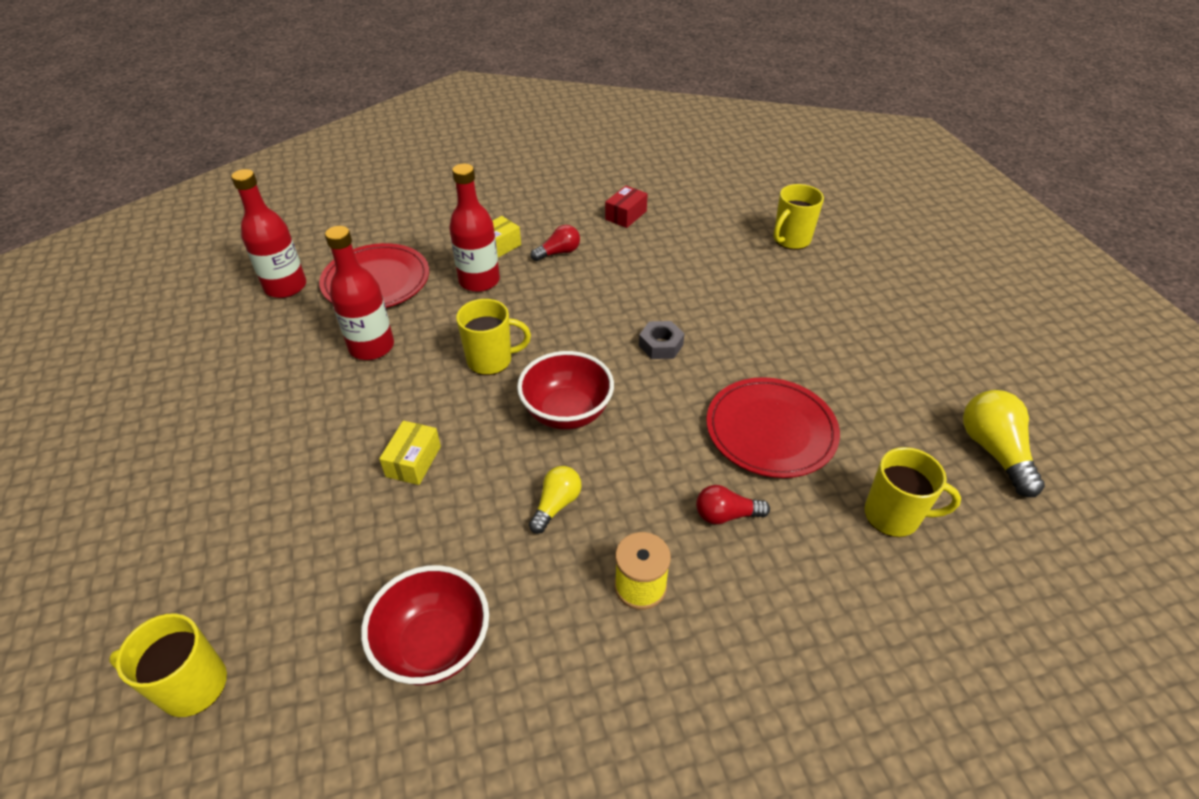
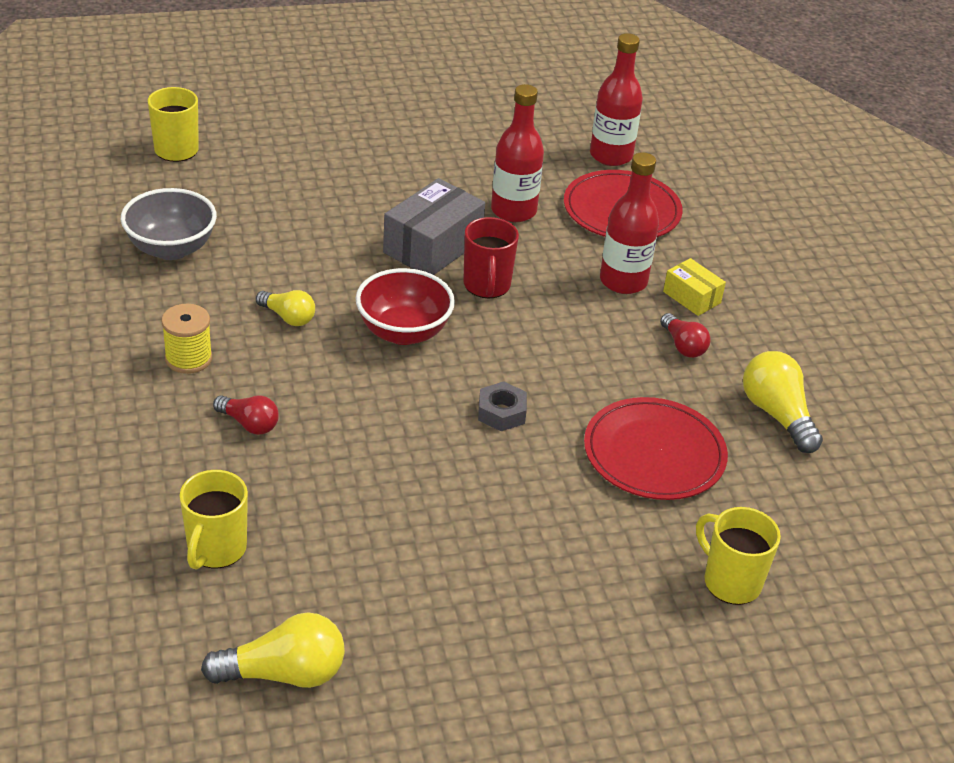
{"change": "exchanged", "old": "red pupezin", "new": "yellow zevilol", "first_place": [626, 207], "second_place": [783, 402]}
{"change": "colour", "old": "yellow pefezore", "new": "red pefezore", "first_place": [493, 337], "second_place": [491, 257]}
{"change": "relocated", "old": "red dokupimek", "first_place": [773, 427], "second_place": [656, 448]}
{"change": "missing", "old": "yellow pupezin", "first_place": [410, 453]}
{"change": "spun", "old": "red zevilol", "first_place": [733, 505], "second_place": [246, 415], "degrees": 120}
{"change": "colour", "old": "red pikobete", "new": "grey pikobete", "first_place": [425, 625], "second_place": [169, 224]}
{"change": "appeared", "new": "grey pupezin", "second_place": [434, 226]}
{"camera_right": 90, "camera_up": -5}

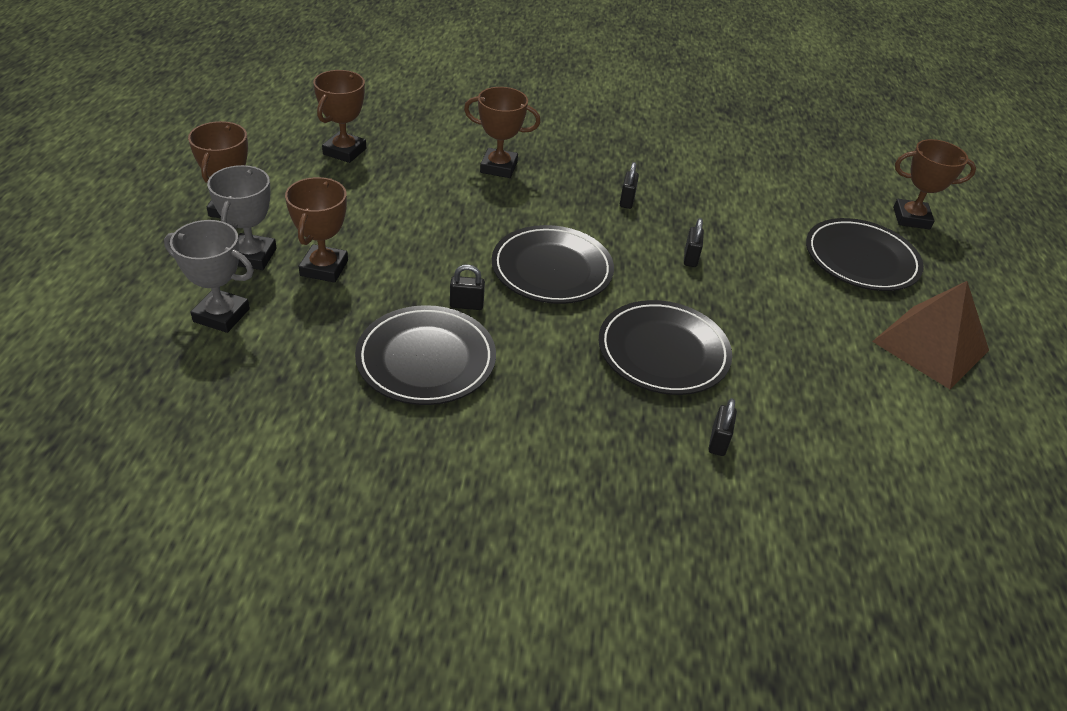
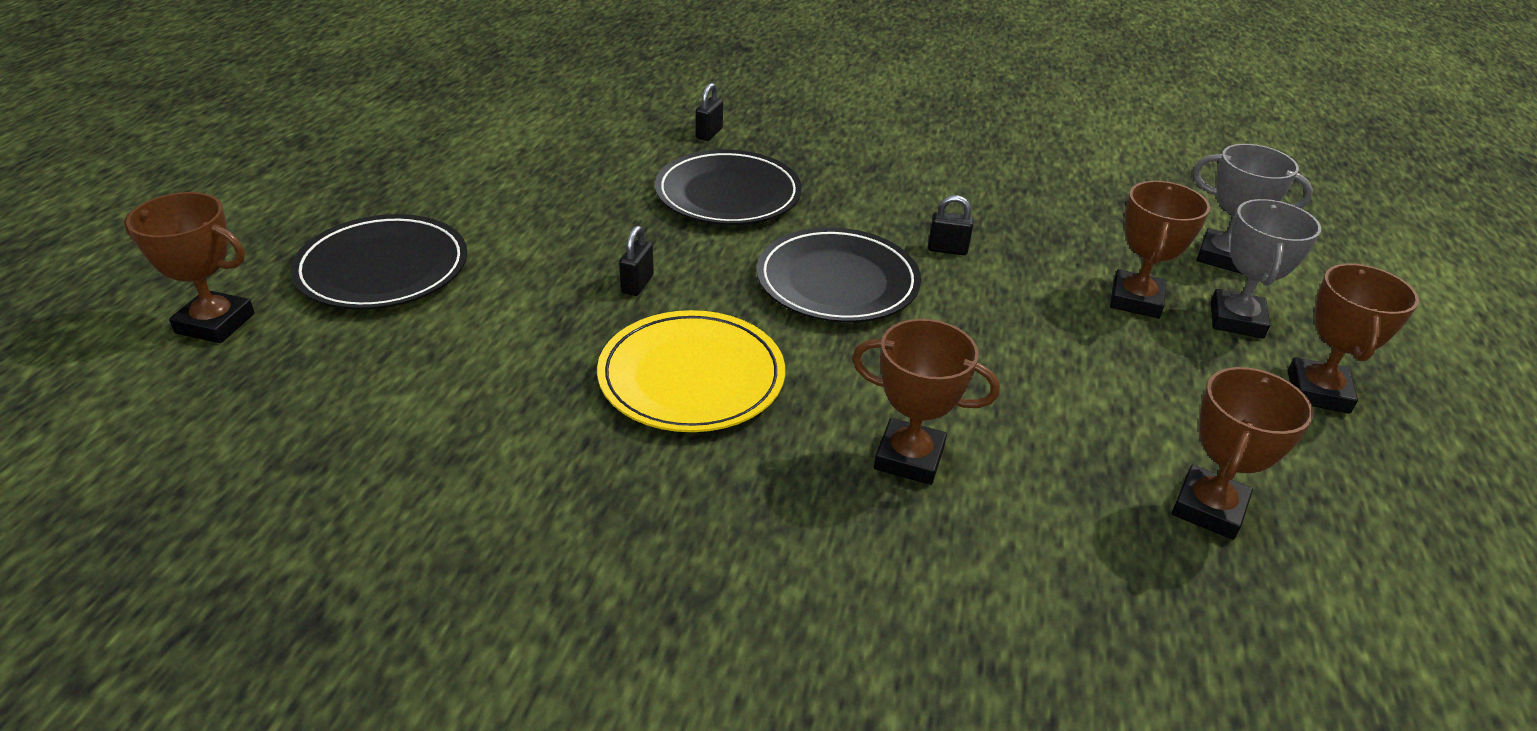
{"change": "exchanged", "old": "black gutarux", "new": "yellow dokupimek", "first_place": [629, 185], "second_place": [691, 371]}
{"change": "missing", "old": "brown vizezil", "first_place": [930, 335]}
{"change": "missing", "old": "black dokupimek", "first_place": [425, 355]}
{"camera_right": -170, "camera_up": -5}

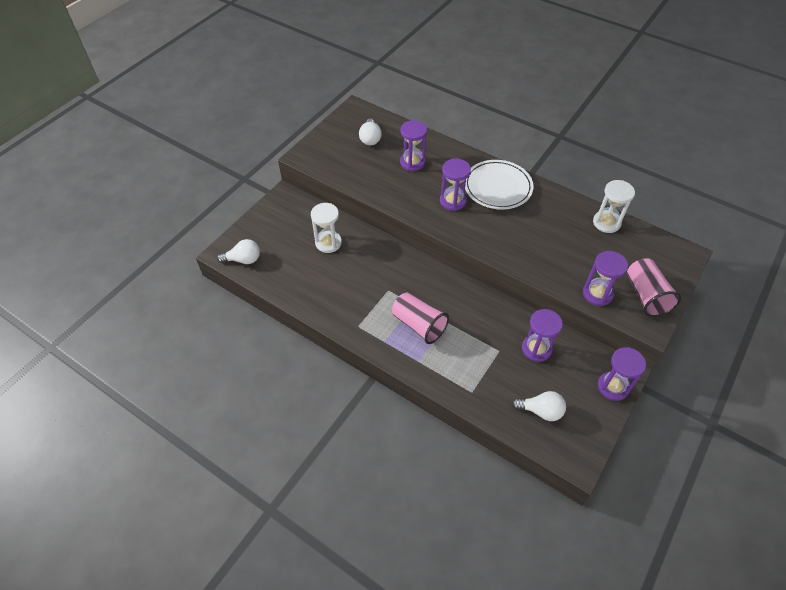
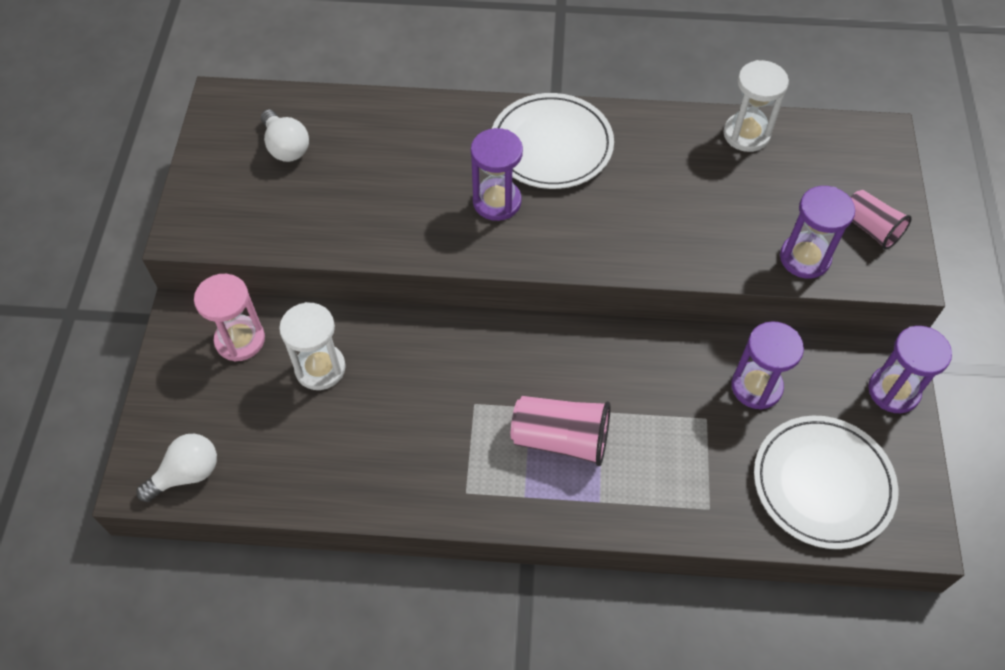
{"change": "missing", "old": "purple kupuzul", "first_place": [413, 145]}
{"change": "size", "old": "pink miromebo", "first_place": [654, 287], "second_place": [881, 220], "factor": 0.67}
{"change": "exchanged", "old": "white zevilol", "new": "white dokupimek", "first_place": [539, 406], "second_place": [826, 482]}
{"change": "appeared", "new": "pink kupuzul", "second_place": [229, 318]}
{"camera_right": -30, "camera_up": 5}

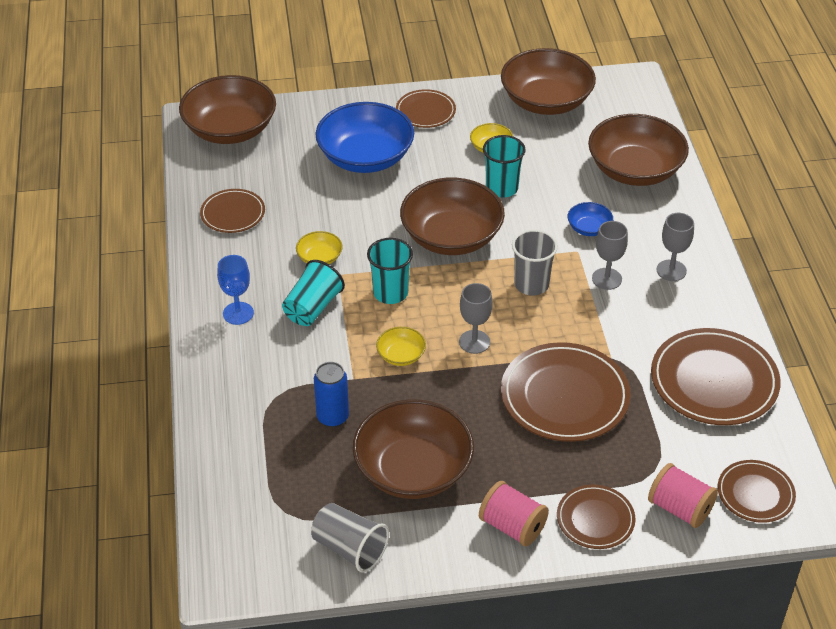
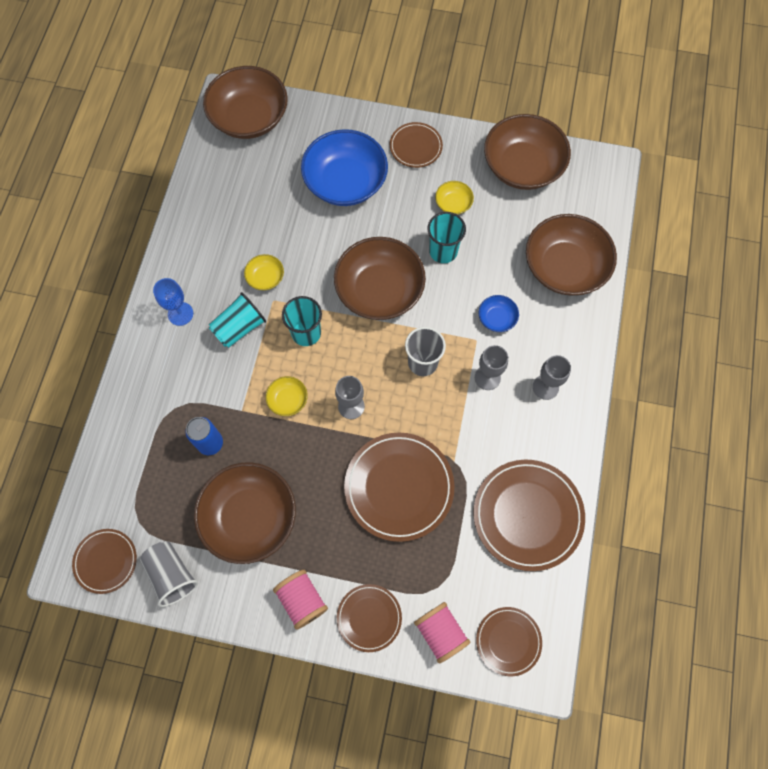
{"change": "relocated", "old": "brown dokupimek", "first_place": [232, 211], "second_place": [104, 561]}
{"camera_right": 20, "camera_up": 25}

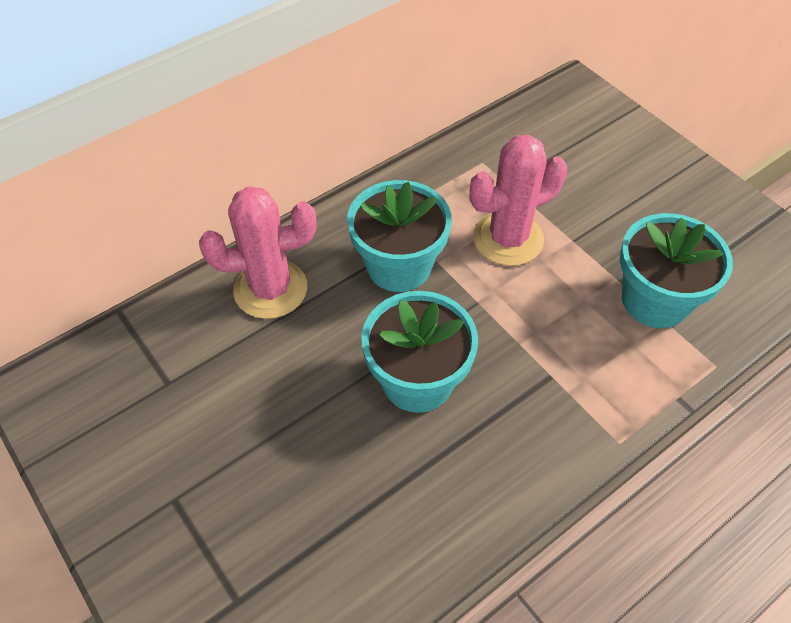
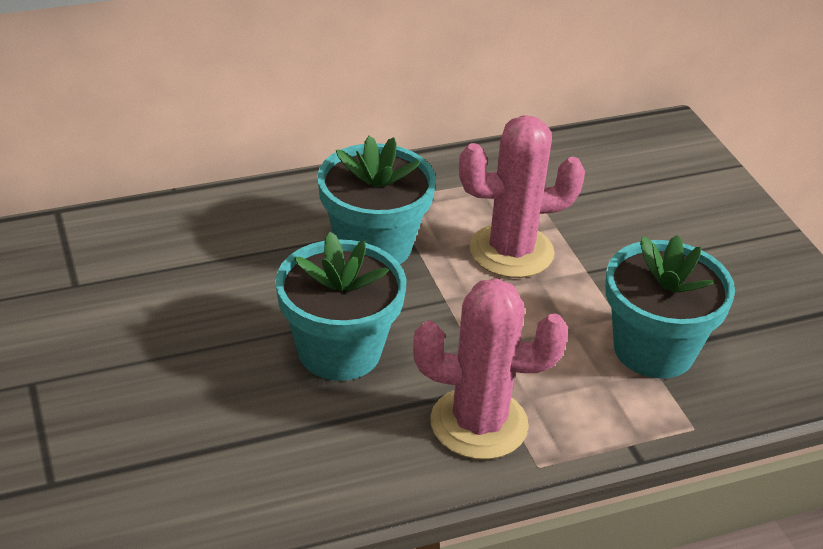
{"change": "relocated", "old": "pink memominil", "first_place": [258, 252], "second_place": [490, 369]}
{"camera_right": 15, "camera_up": -15}

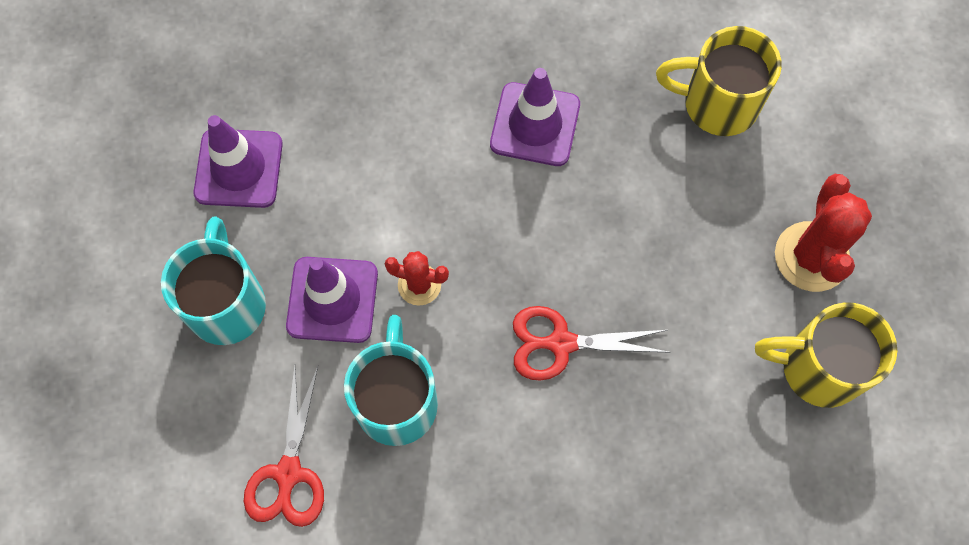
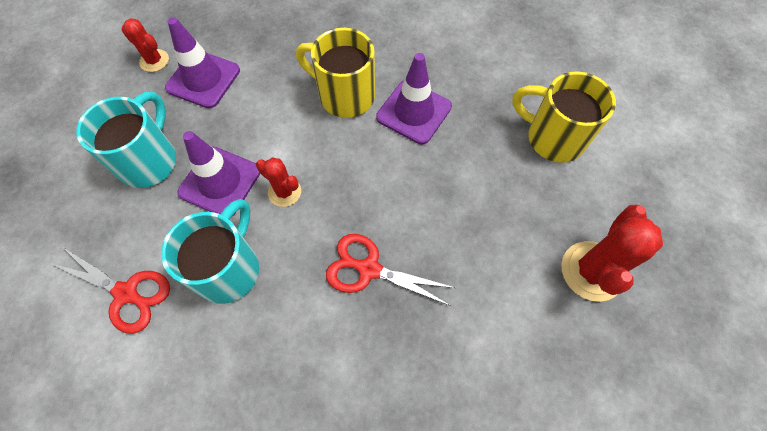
{"change": "relocated", "old": "yellow pefezore", "first_place": [826, 355], "second_place": [335, 73]}
{"change": "spun", "old": "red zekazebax", "first_place": [284, 446], "second_place": [111, 291], "degrees": -90}
{"change": "appeared", "new": "red memominil", "second_place": [145, 45]}
{"camera_right": 20, "camera_up": -5}

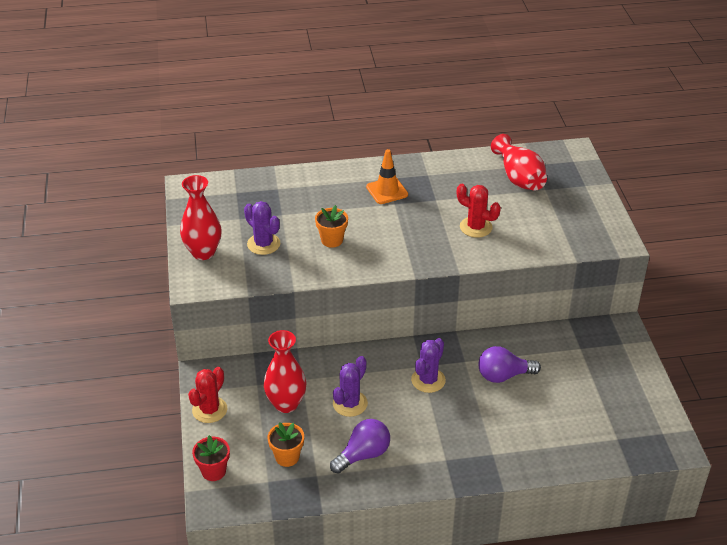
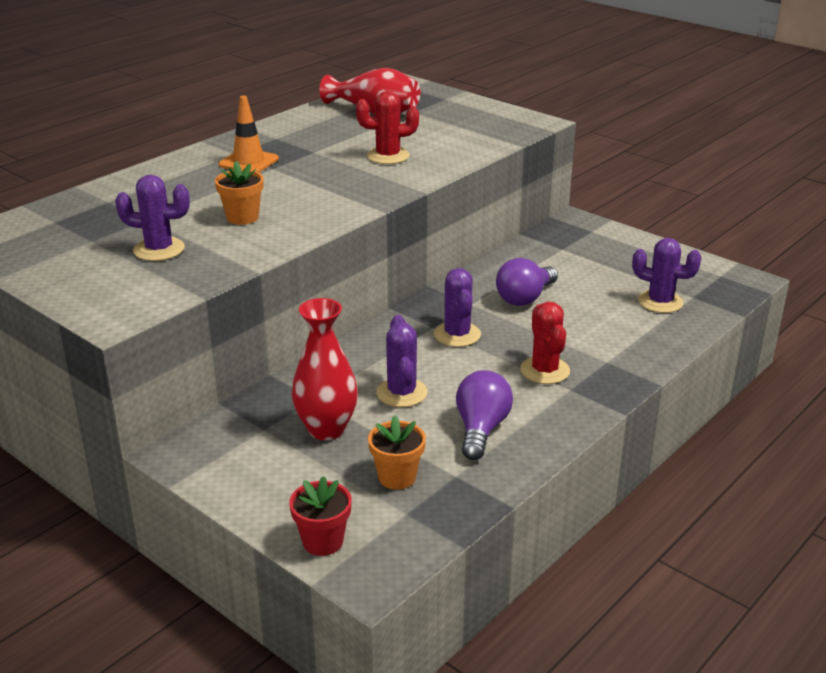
{"change": "missing", "old": "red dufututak", "first_place": [201, 217]}
{"change": "relocated", "old": "red memominil", "first_place": [207, 395], "second_place": [545, 343]}
{"change": "appeared", "new": "purple memominil", "second_place": [666, 275]}
{"camera_right": -40, "camera_up": -10}

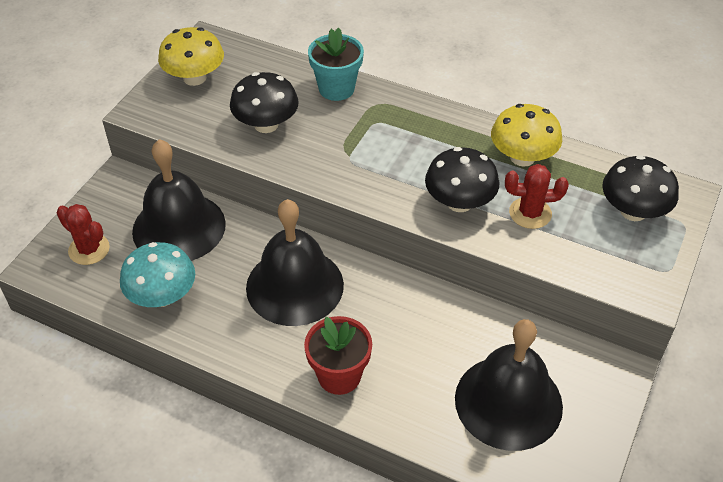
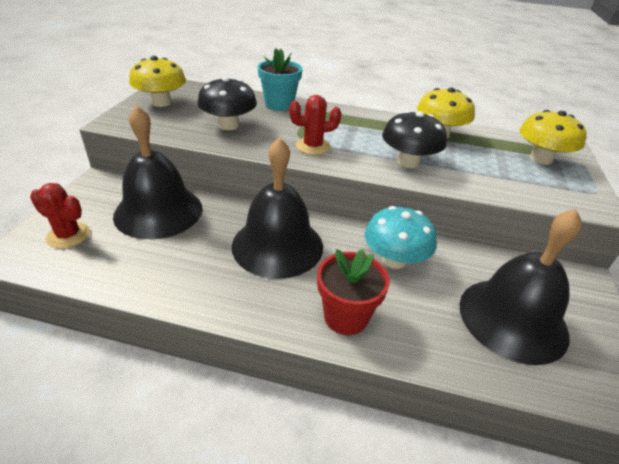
{"change": "colour", "old": "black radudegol", "new": "yellow radudegol", "first_place": [640, 188], "second_place": [553, 137]}
{"change": "relocated", "old": "red memominil", "first_place": [537, 196], "second_place": [315, 125]}
{"change": "relocated", "old": "turquoise radudegol", "first_place": [157, 274], "second_place": [400, 237]}
{"camera_right": -15, "camera_up": -10}

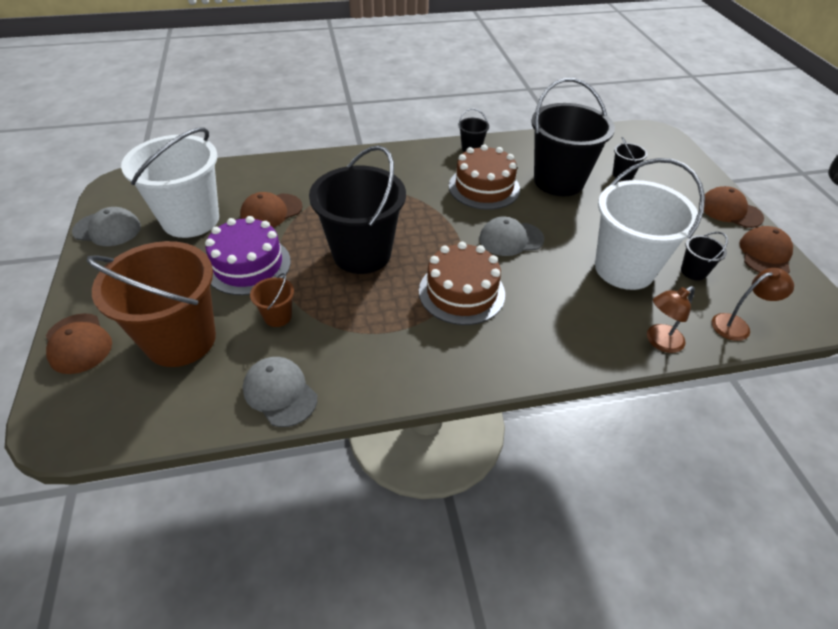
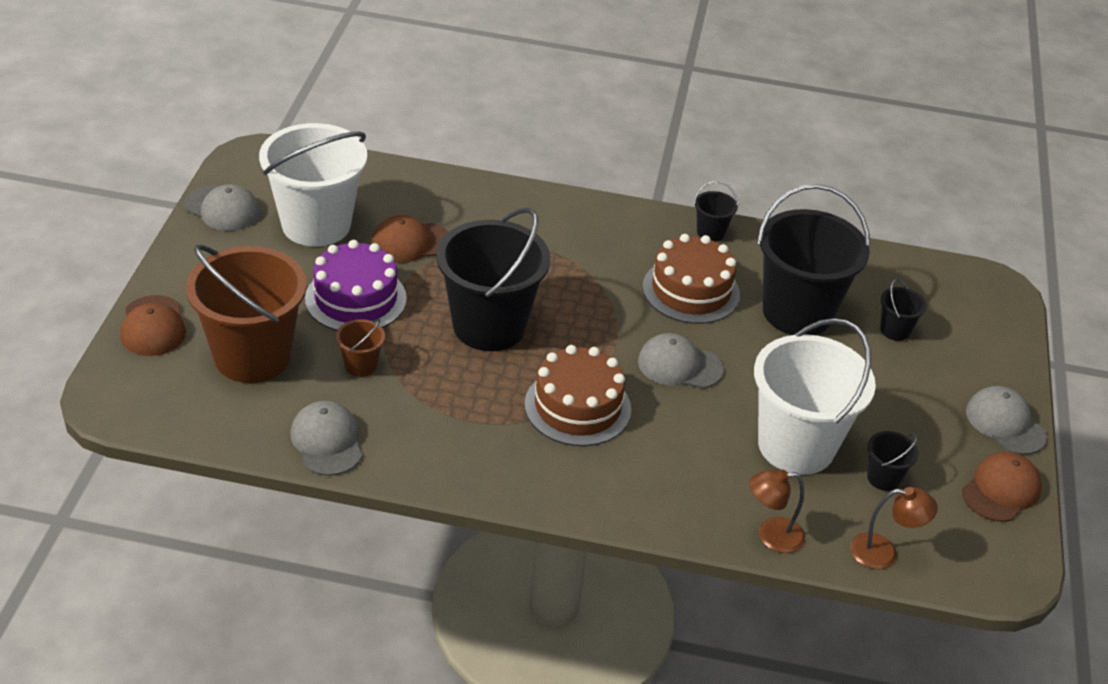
{"change": "colour", "old": "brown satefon", "new": "grey satefon", "first_place": [731, 207], "second_place": [1006, 420]}
{"camera_right": 20, "camera_up": -5}

